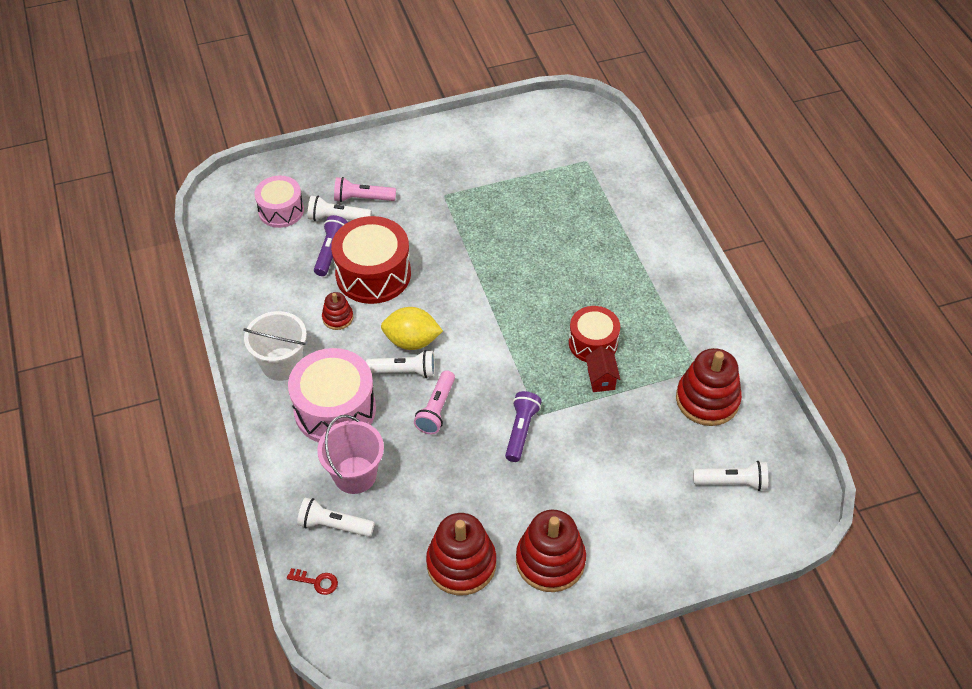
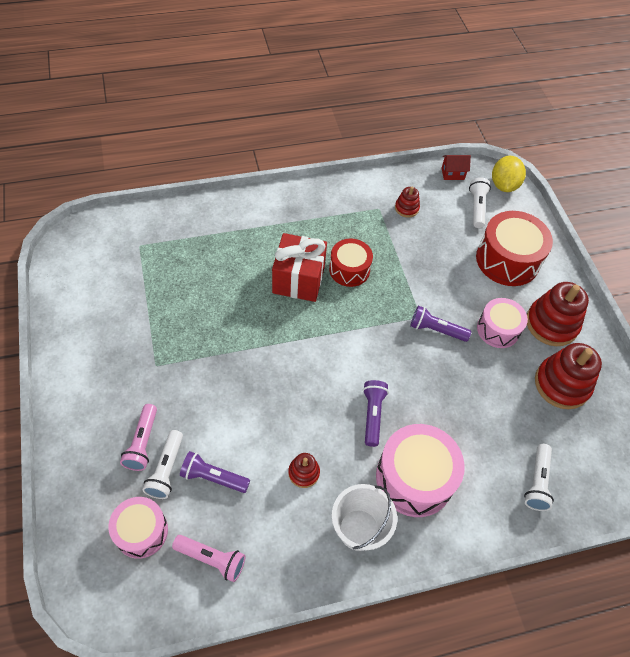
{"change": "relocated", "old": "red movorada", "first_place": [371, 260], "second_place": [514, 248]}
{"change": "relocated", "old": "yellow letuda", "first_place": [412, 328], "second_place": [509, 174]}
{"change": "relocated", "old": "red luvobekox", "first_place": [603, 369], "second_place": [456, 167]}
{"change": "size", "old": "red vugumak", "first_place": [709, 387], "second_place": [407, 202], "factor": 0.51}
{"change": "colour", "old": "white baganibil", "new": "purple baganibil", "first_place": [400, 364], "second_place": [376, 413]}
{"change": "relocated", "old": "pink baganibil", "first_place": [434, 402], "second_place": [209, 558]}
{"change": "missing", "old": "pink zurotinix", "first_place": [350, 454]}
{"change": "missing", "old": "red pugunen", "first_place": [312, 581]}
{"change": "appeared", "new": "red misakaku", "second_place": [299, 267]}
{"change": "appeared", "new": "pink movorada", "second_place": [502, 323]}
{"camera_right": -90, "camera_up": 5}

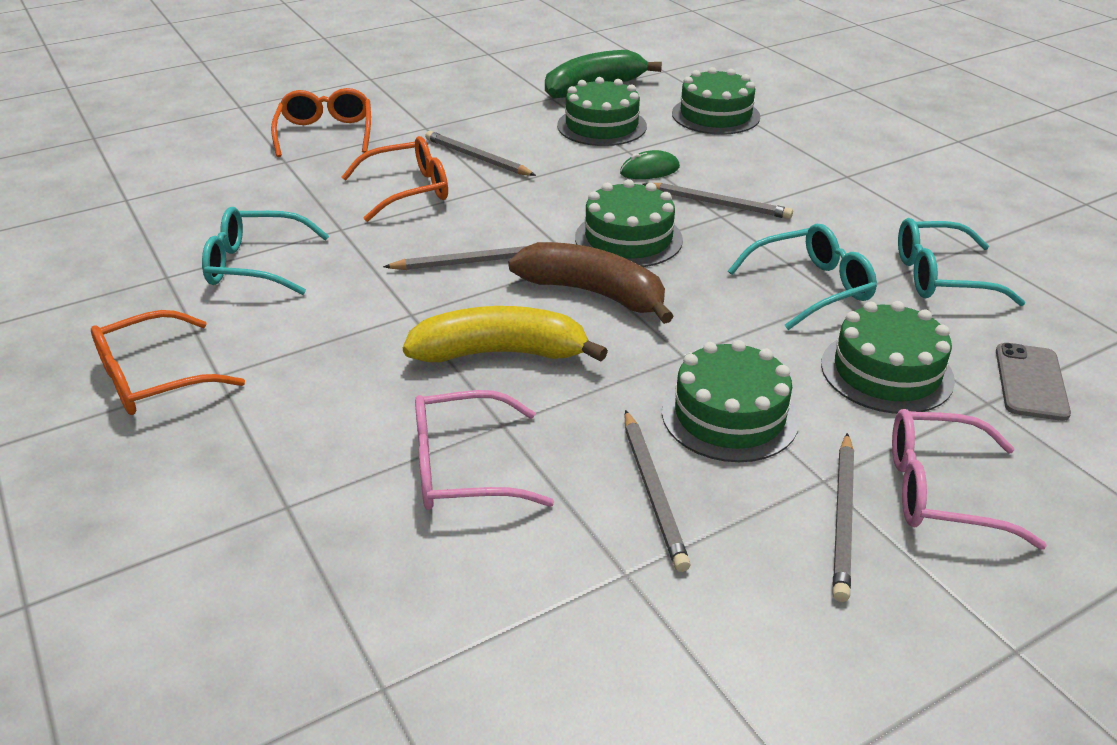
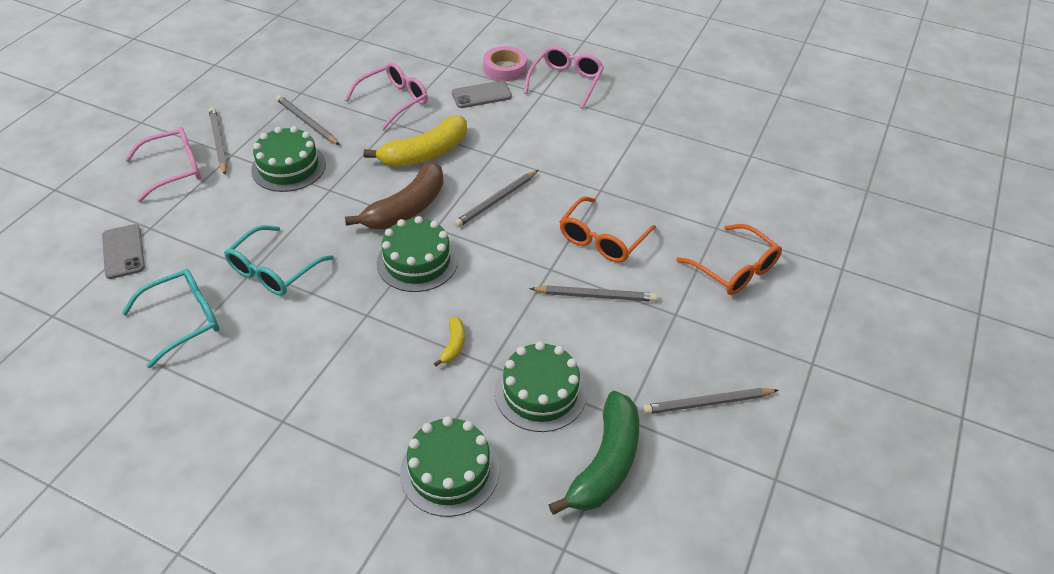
{"change": "exchanged", "old": "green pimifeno", "new": "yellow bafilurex", "first_place": [650, 164], "second_place": [449, 341]}
{"change": "relocated", "old": "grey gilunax", "first_place": [717, 201], "second_place": [711, 401]}
{"change": "missing", "old": "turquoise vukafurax", "first_place": [265, 251]}
{"change": "spun", "old": "brown bafilurex", "first_place": [591, 283], "second_place": [394, 195], "degrees": -45}
{"change": "missing", "old": "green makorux", "first_place": [888, 357]}
{"change": "colour", "old": "orange vukafurax", "new": "pink vukafurax", "first_place": [168, 362], "second_place": [564, 77]}
{"change": "appeared", "new": "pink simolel", "second_place": [505, 63]}
{"change": "appeared", "new": "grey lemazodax", "second_place": [482, 94]}
{"camera_right": 145, "camera_up": 10}

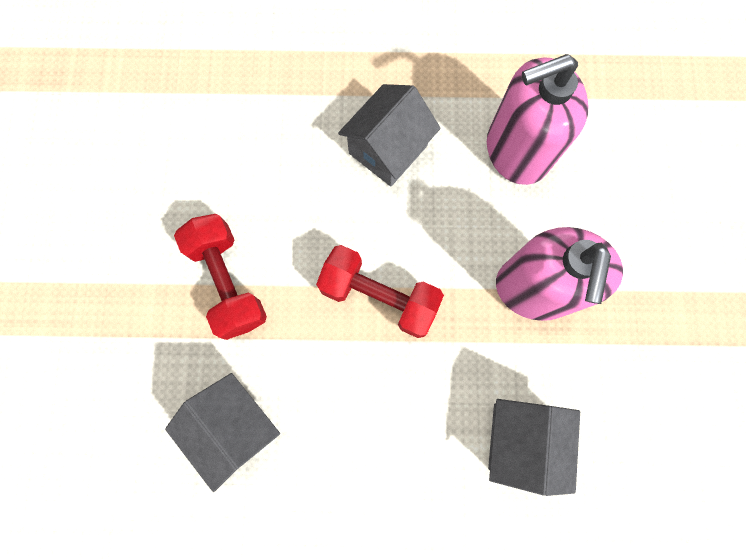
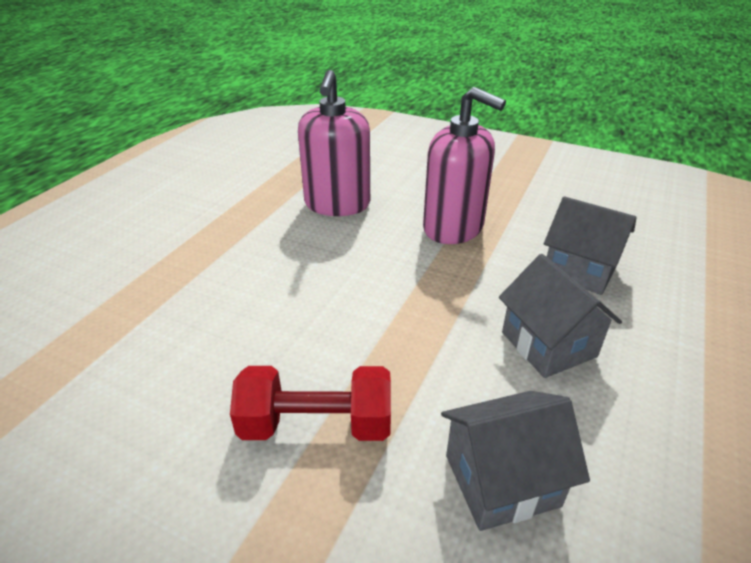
{"change": "relocated", "old": "grey luvobekox", "first_place": [389, 135], "second_place": [560, 316]}
{"change": "missing", "old": "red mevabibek", "first_place": [380, 291]}
{"camera_right": -65, "camera_up": -40}

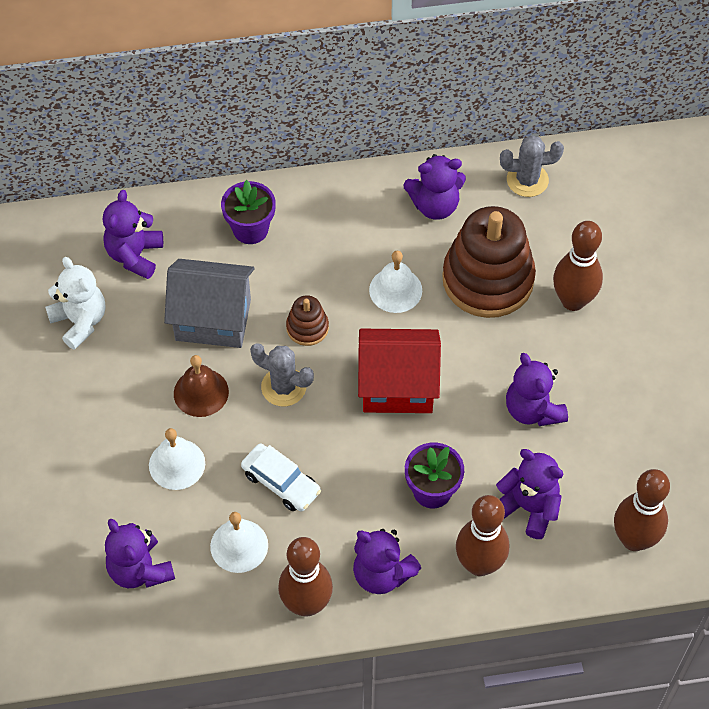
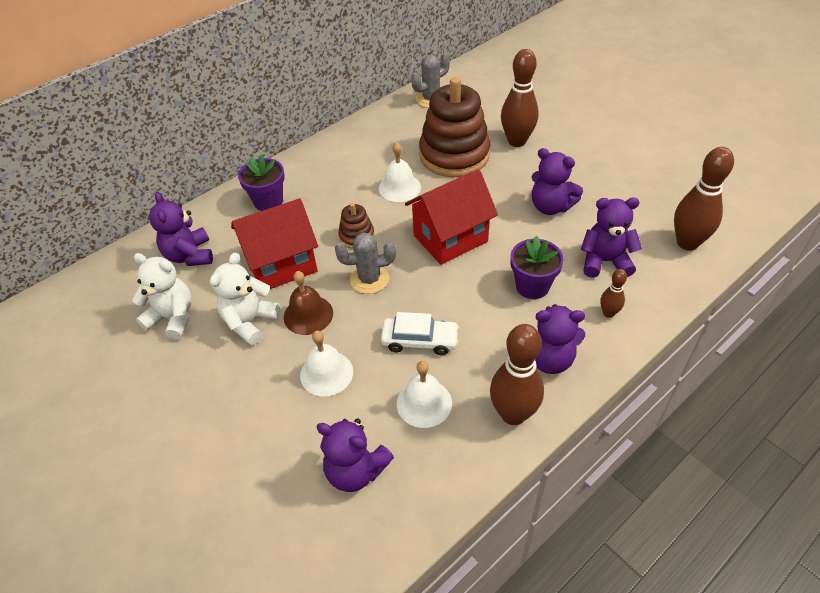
{"change": "missing", "old": "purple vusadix", "first_place": [434, 187]}
{"change": "colour", "old": "grey luvobekox", "new": "red luvobekox", "first_place": [209, 303], "second_place": [274, 243]}
{"change": "size", "old": "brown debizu", "first_place": [482, 535], "second_place": [613, 293], "factor": 0.5}
{"change": "appeared", "new": "white vusadix", "second_place": [245, 299]}
{"camera_right": -30, "camera_up": -10}

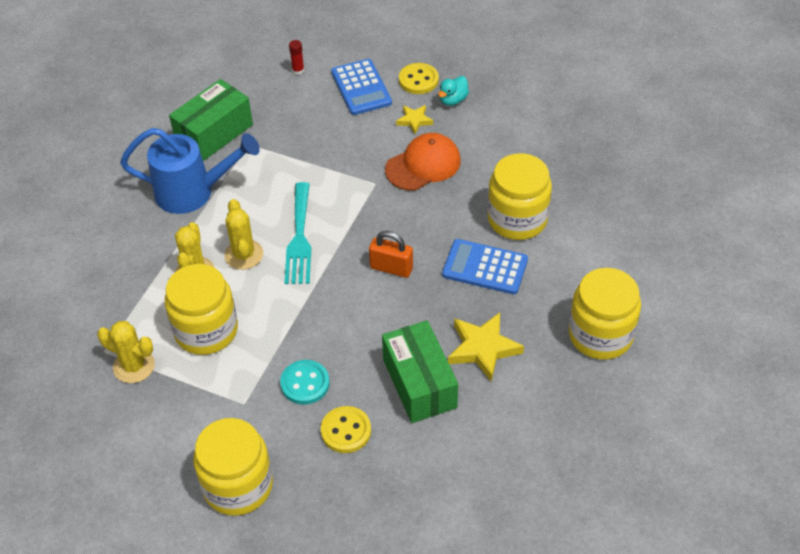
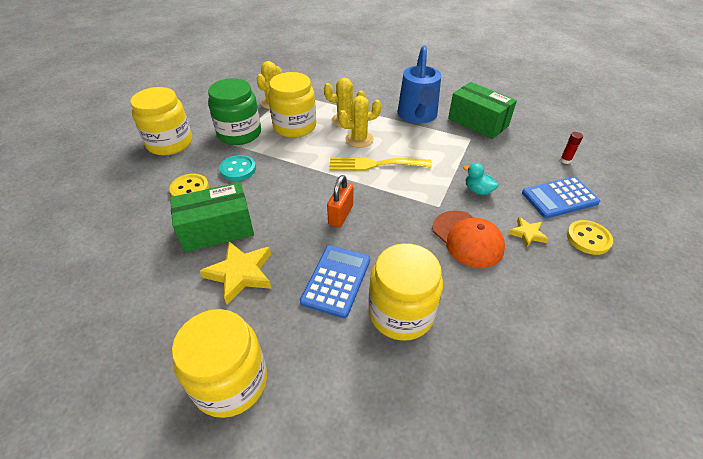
{"change": "relocated", "old": "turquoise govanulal", "first_place": [453, 91], "second_place": [481, 179]}
{"change": "colour", "old": "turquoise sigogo", "new": "yellow sigogo", "first_place": [297, 233], "second_place": [381, 164]}
{"change": "appeared", "new": "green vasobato", "second_place": [234, 111]}
{"camera_right": 90, "camera_up": -5}

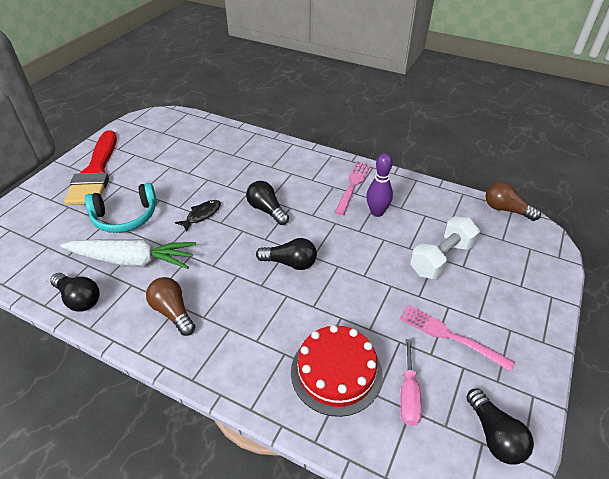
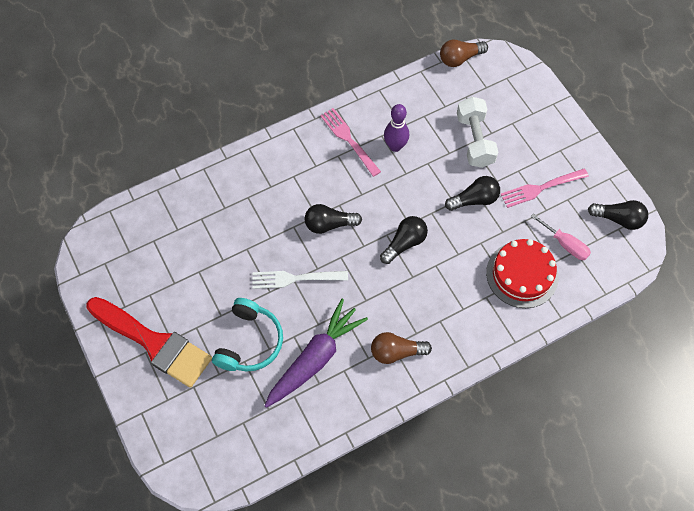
{"change": "exchanged", "old": "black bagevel", "new": "white sigogo", "first_place": [198, 216], "second_place": [300, 280]}
{"change": "colour", "old": "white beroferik", "new": "purple beroferik", "first_place": [128, 254], "second_place": [316, 353]}
{"change": "relocated", "old": "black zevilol", "first_place": [75, 292], "second_place": [472, 193]}
{"camera_right": -55, "camera_up": 20}

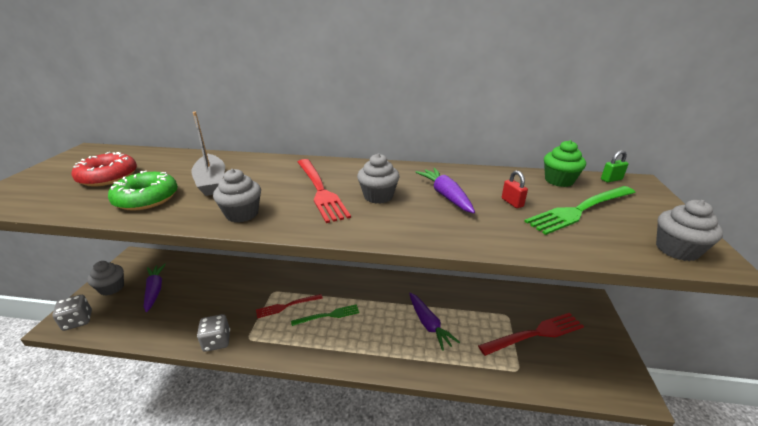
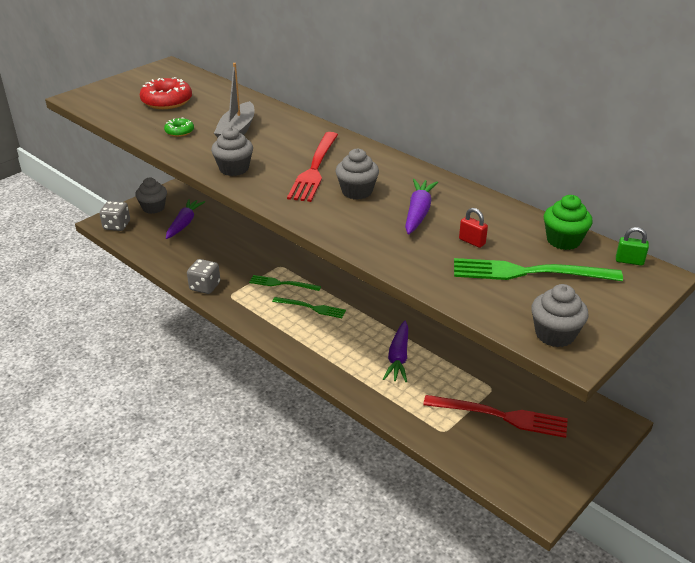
{"change": "size", "old": "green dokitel", "first_place": [143, 191], "second_place": [179, 127], "factor": 0.54}
{"change": "spun", "old": "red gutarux", "first_place": [515, 189], "second_place": [473, 228], "degrees": -60}
{"change": "colour", "old": "red sigogo", "new": "green sigogo", "first_place": [289, 306], "second_place": [285, 283]}
{"camera_right": 35, "camera_up": 5}

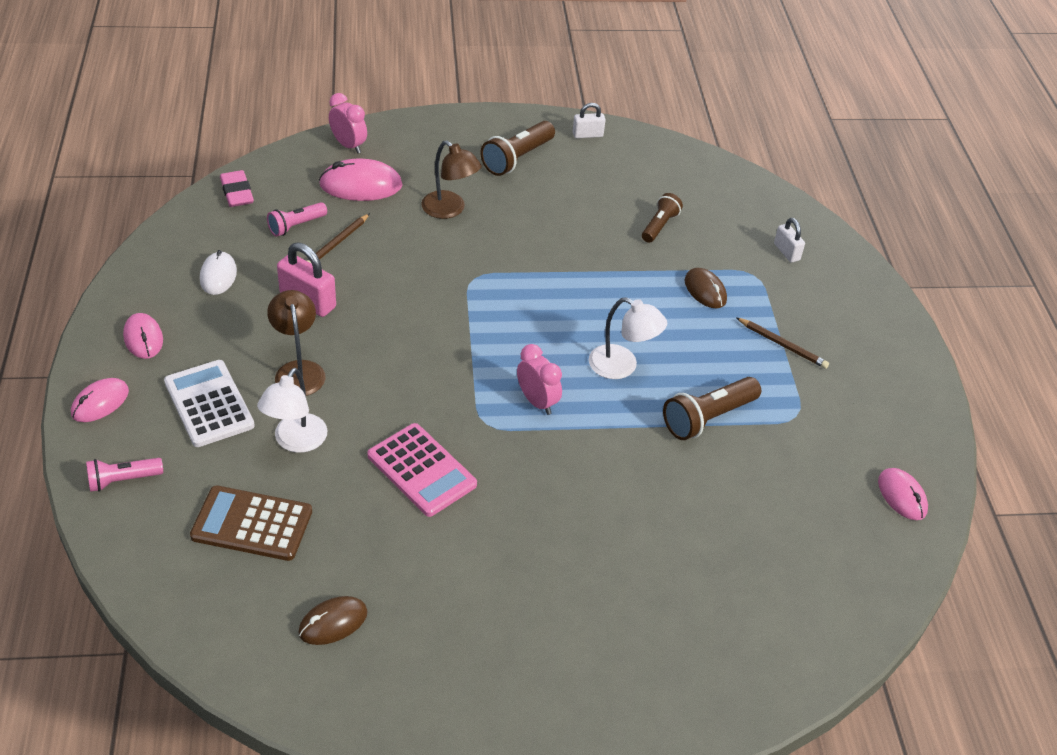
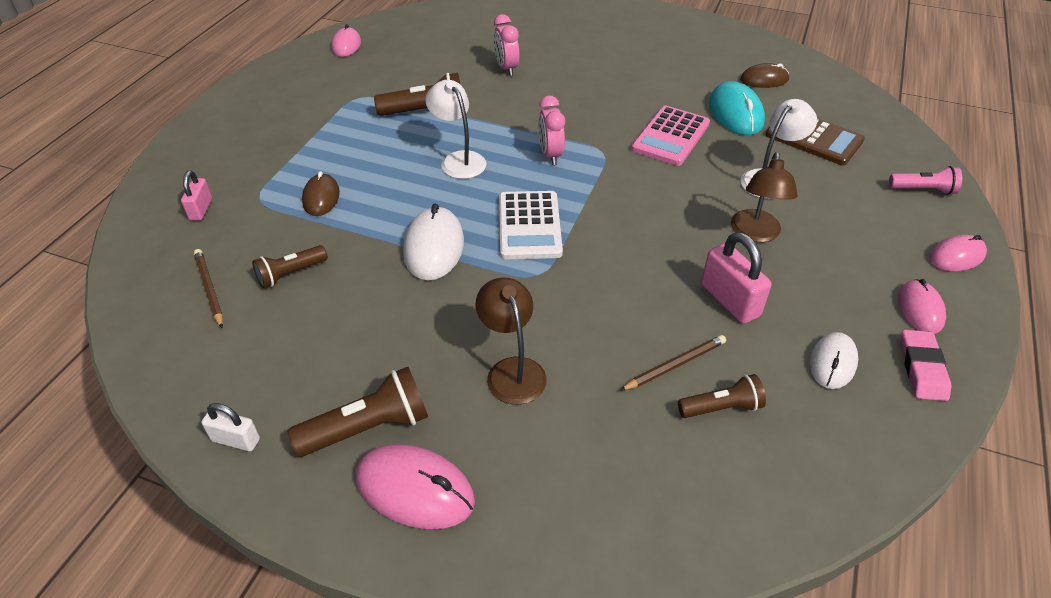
{"change": "relocated", "old": "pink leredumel", "first_place": [348, 123], "second_place": [507, 45]}
{"change": "relocated", "old": "pink pimifeno", "first_place": [361, 180], "second_place": [415, 486]}
{"change": "relocated", "old": "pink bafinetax", "first_place": [237, 188], "second_place": [925, 365]}
{"change": "colour", "old": "pink baganibil", "new": "brown baganibil", "first_place": [297, 219], "second_place": [722, 396]}
{"change": "colour", "old": "white gutarux", "new": "pink gutarux", "first_place": [789, 240], "second_place": [196, 195]}
{"change": "relocated", "old": "brown gilunax", "first_place": [782, 343], "second_place": [208, 288]}
{"change": "relocated", "old": "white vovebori", "first_place": [209, 403], "second_place": [531, 225]}
{"change": "spun", "old": "pink vovebori", "first_place": [422, 470], "second_place": [670, 136], "degrees": -135}
{"change": "appeared", "new": "turquoise pimifeno", "second_place": [737, 108]}
{"change": "appeared", "new": "white pimifeno", "second_place": [433, 242]}
{"camera_right": -150, "camera_up": 0}

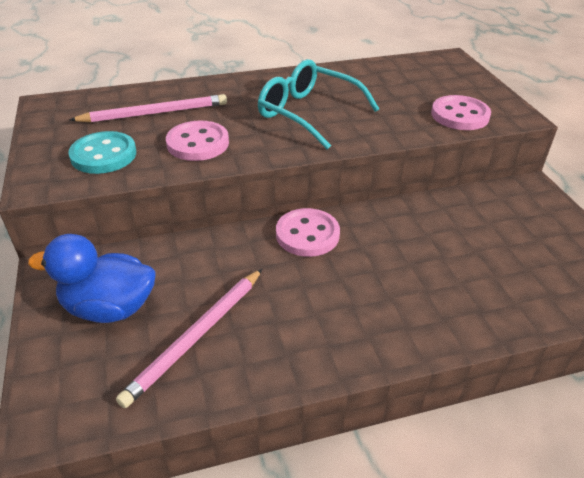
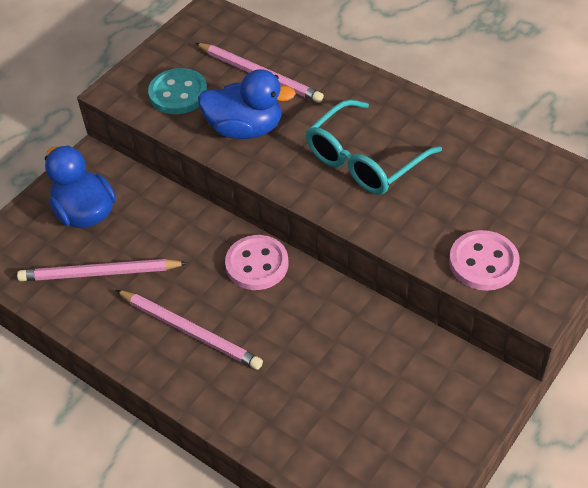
{"change": "spun", "old": "turquoise vukafurax", "first_place": [318, 104], "second_place": [374, 147], "degrees": -135}
{"change": "exchanged", "old": "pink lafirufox", "new": "blue govanulal", "first_place": [197, 141], "second_place": [247, 104]}
{"change": "appeared", "new": "pink gilunax", "second_place": [189, 330]}
{"camera_right": 55, "camera_up": 10}

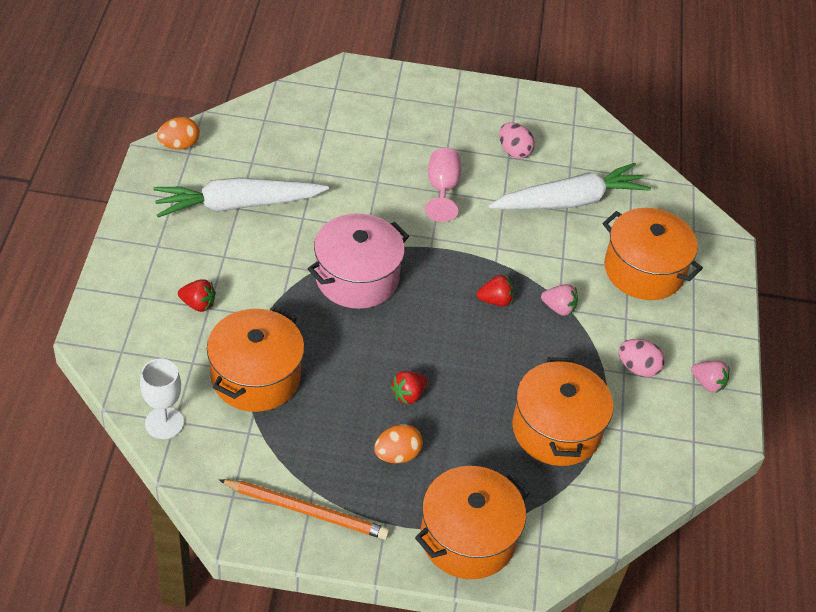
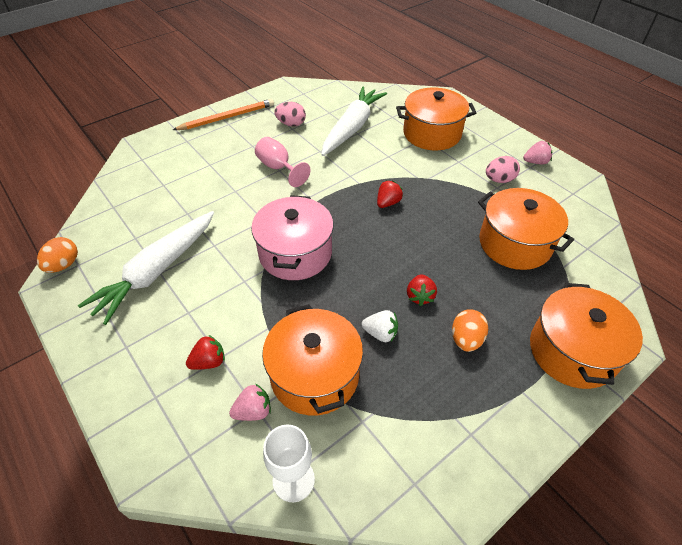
{"change": "relocated", "old": "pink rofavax", "first_place": [559, 300], "second_place": [250, 402]}
{"change": "relocated", "old": "orange gilunax", "first_place": [304, 509], "second_place": [223, 114]}
{"change": "appeared", "new": "white rofavax", "second_place": [380, 326]}
{"camera_right": -40, "camera_up": 0}

